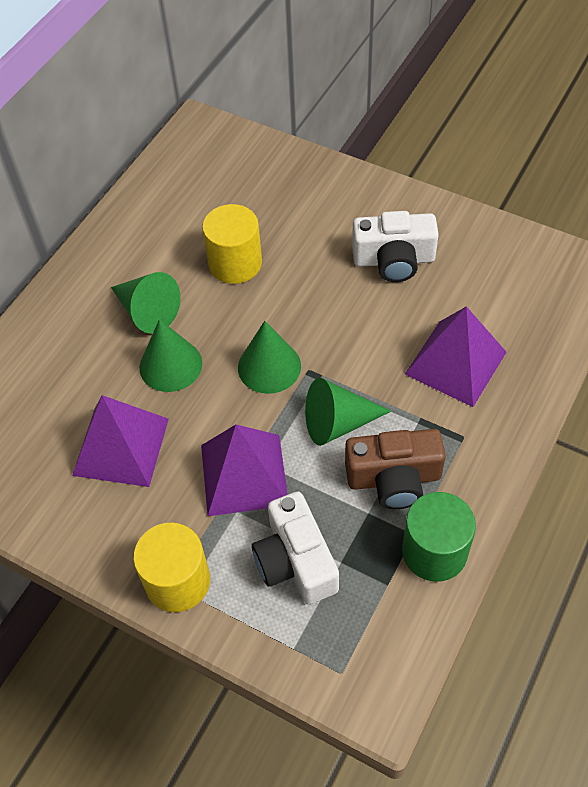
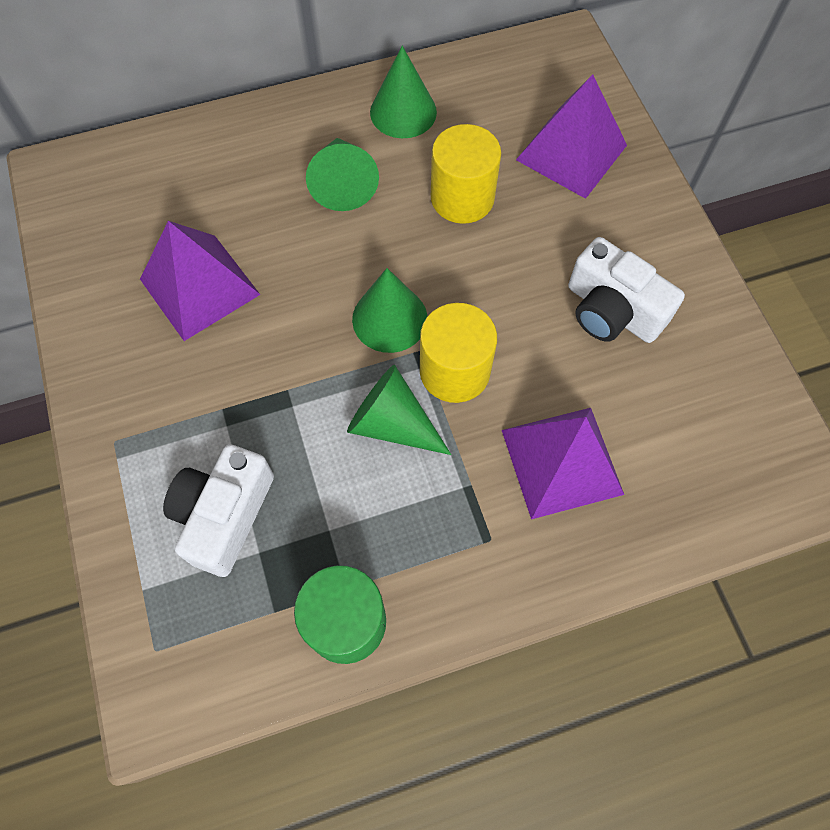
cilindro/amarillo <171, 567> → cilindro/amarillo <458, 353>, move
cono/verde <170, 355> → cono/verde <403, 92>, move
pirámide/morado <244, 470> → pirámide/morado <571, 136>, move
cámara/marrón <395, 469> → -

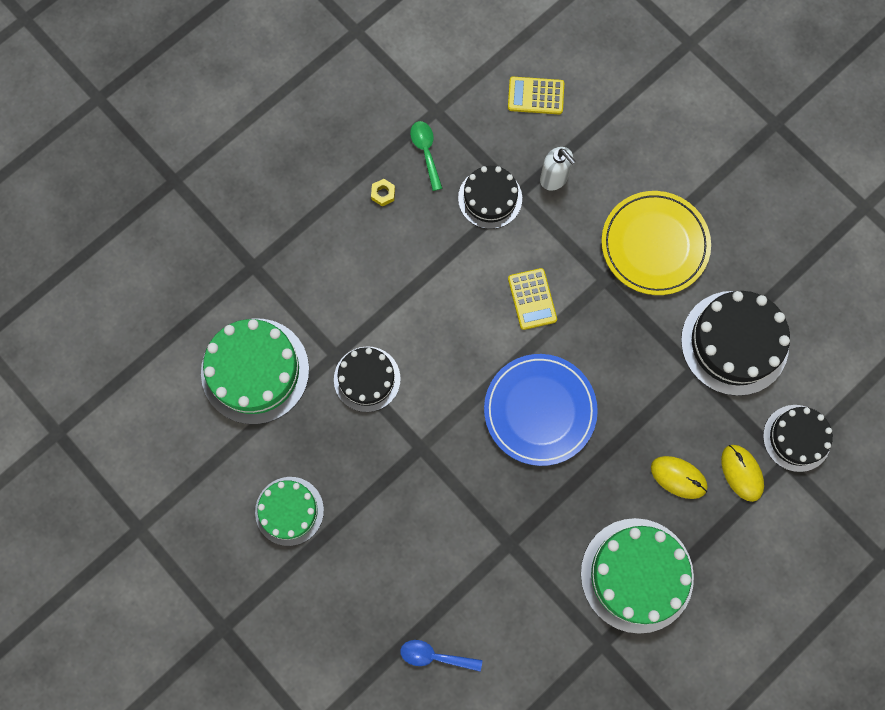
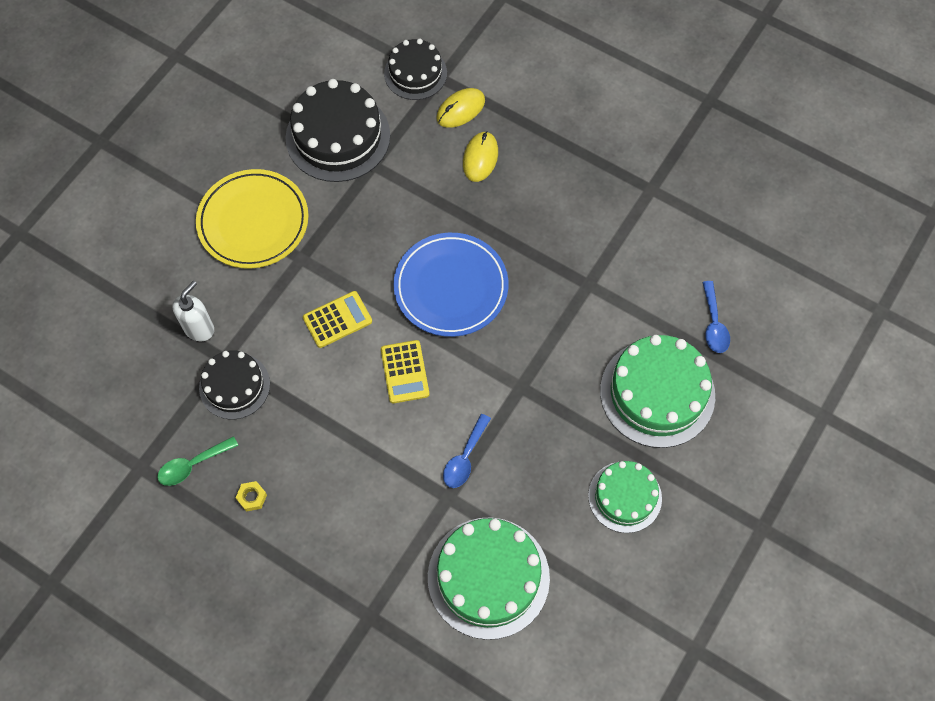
tarta/negro <367, 379> → cuchara/azul <467, 451>
calculadora/amarillo <536, 95> → calculadora/amarillo <405, 371>, move
tarta/verde <637, 576> → tarta/verde <657, 391>, move

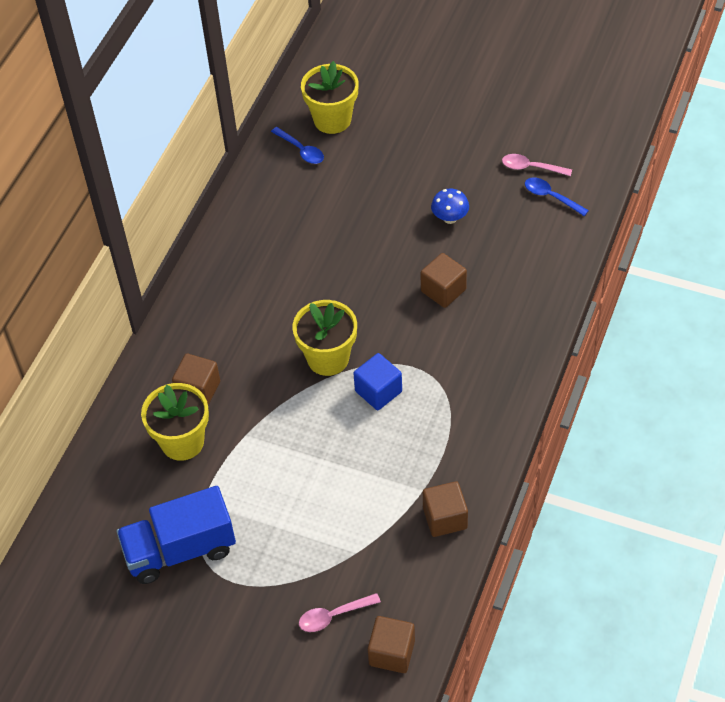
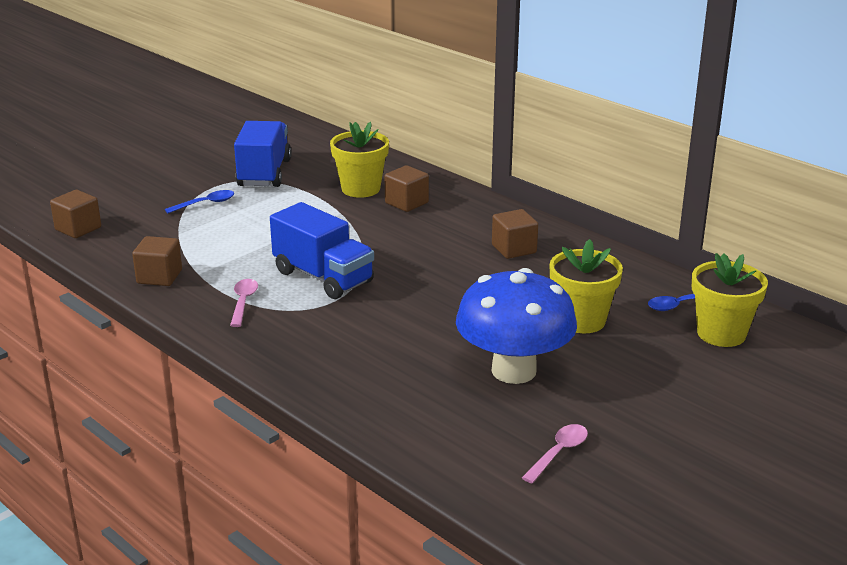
maceta/amarillo <324, 338> → maceta/amarillo <586, 286>, move
cuchara/rosa <340, 612> → cuchara/rosa <244, 303>, move
cubo/azul <377, 381> → camión/azul <322, 250>
cubo/marrón <444, 280> → cubo/marrón <515, 234>, move
seta/azul <450, 206> → seta/azul <516, 326>, x2.46
cuchara/azul <557, 196> → cuchara/azul <199, 201>, move

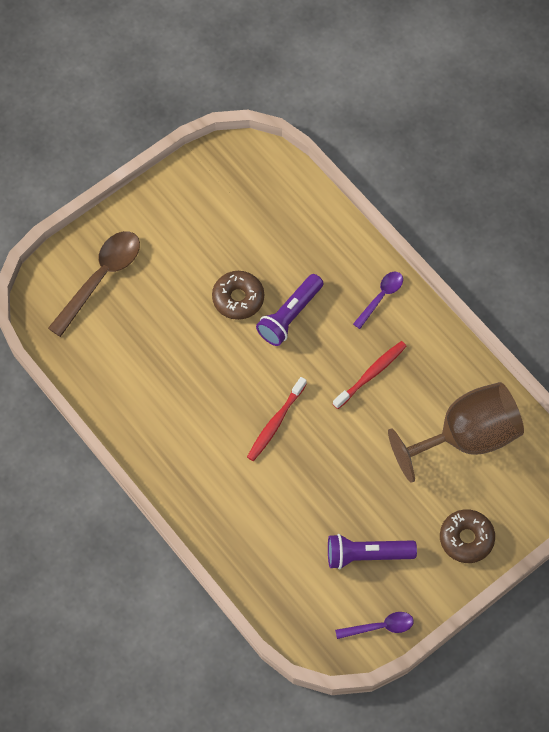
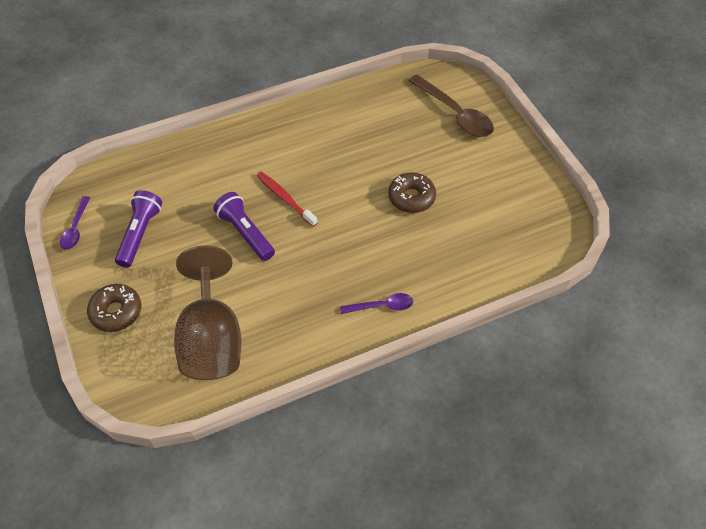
lámpara de mano/morado <290, 310> → lámpara de mano/morado <244, 226>, move
cepillo de dientes/rojo <370, 375> → -
cuchara/morado <378, 300> → cuchara/morado <376, 303>, 60 degrees counterclockwise

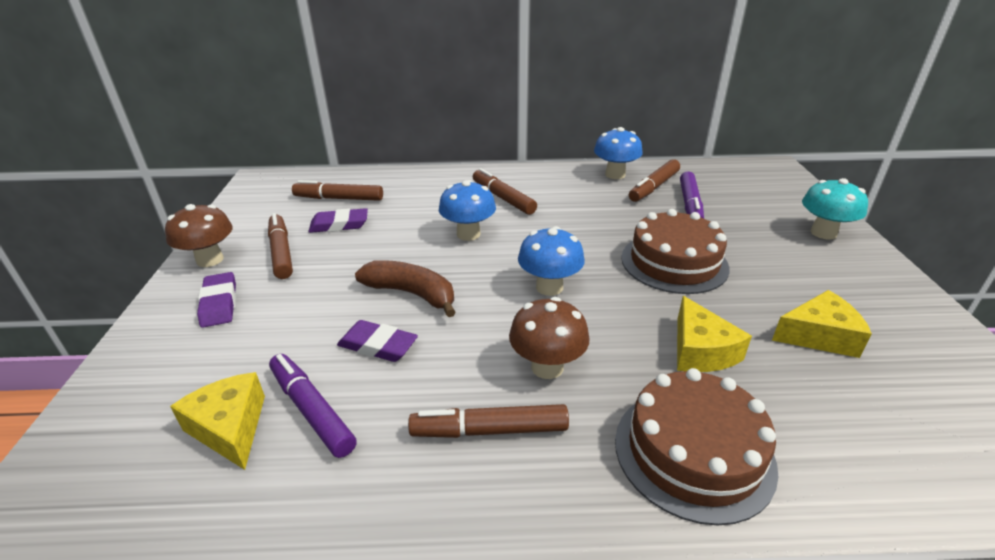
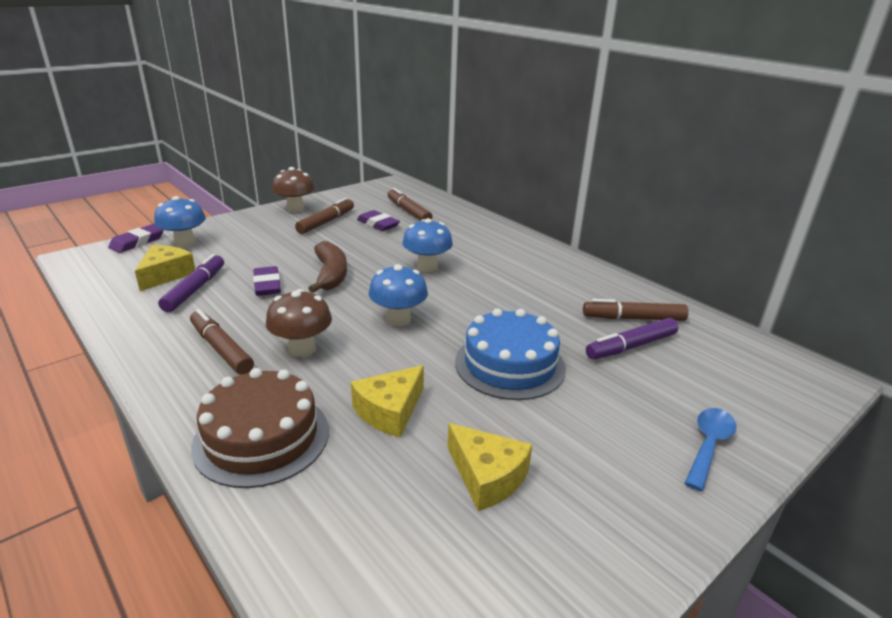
goma de borrar/morado <216, 300> → goma de borrar/morado <136, 238>, move
rotulador/marrón <505, 191> → -
seta/azul <618, 153> → seta/azul <180, 222>, move
tarta/marrón <675, 251> → tarta/azul <510, 354>
seta/turquesa <835, 209> → cuchara/azul <711, 449>

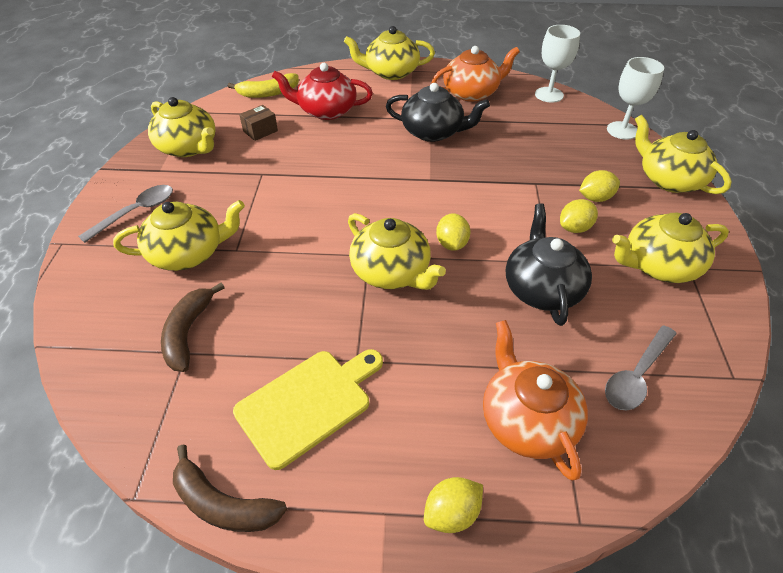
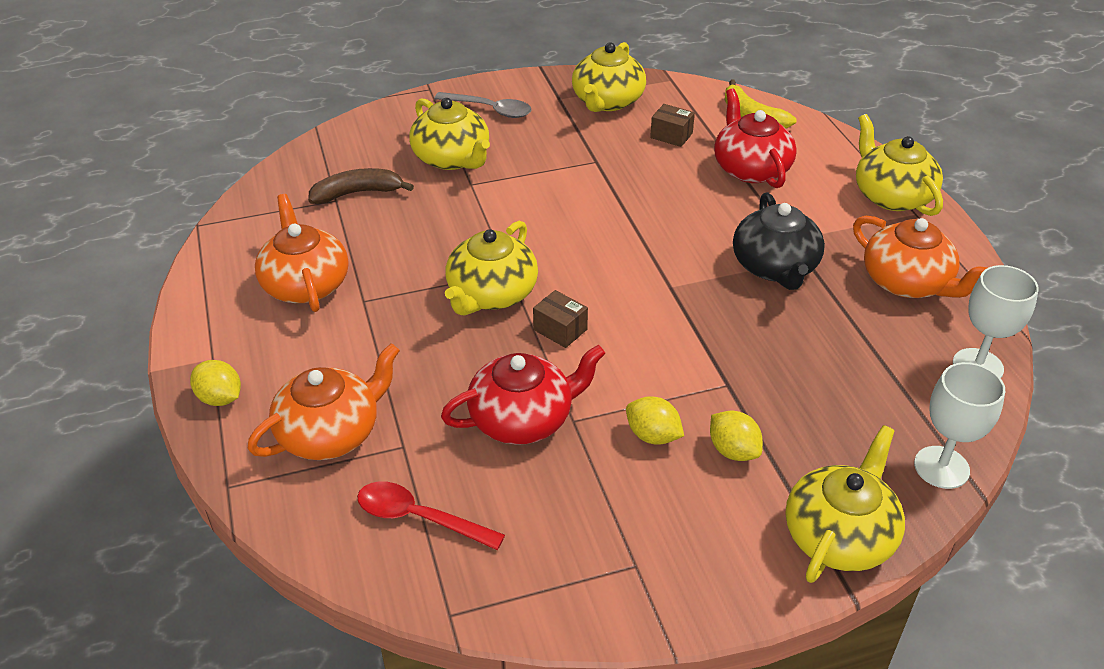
plátano/marrón <230, 488> → -
tabla de cortar/amarillo <308, 409> → tetera/naranja <302, 253>
limón/amarillo <453, 232> → caja/marrón <560, 319>
tetera/negro <549, 264> → tetera/rojo <523, 395>
cuchara/gris <640, 368> → cuchara/rojo <431, 515>
tetera/amarillo <670, 248> → -

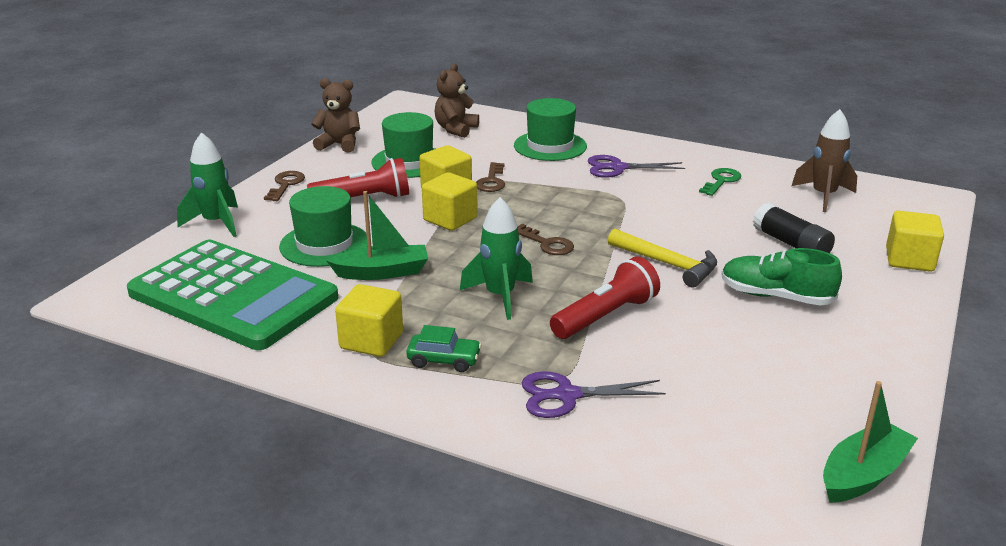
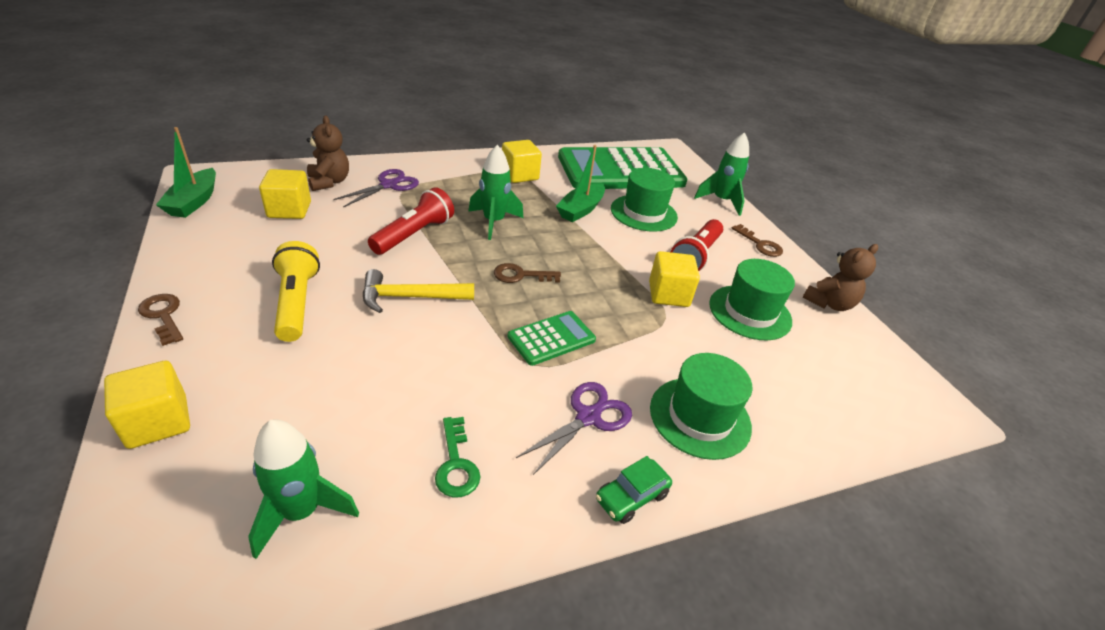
coche/verde <444, 348> → coche/verde <634, 490>, move
cubo/amarillo <450, 201> → cubo/amarillo <285, 194>, move
osito/marrón <457, 100> → osito/marrón <328, 153>, move
llave/marrón <490, 177> → llave/marrón <160, 320>, move
lámpara de mano/rojo <605, 297> → lámpara de mano/rojo <411, 221>, 150 degrees counterclockwise
zapato/verde <781, 276> → lámpara de mano/amarillo <296, 291>
barra de pegamento/negro <794, 227> → -
cohete/marrón <824, 160> → cohete/verde <303, 489>
- → calculadora/verde <551, 338>

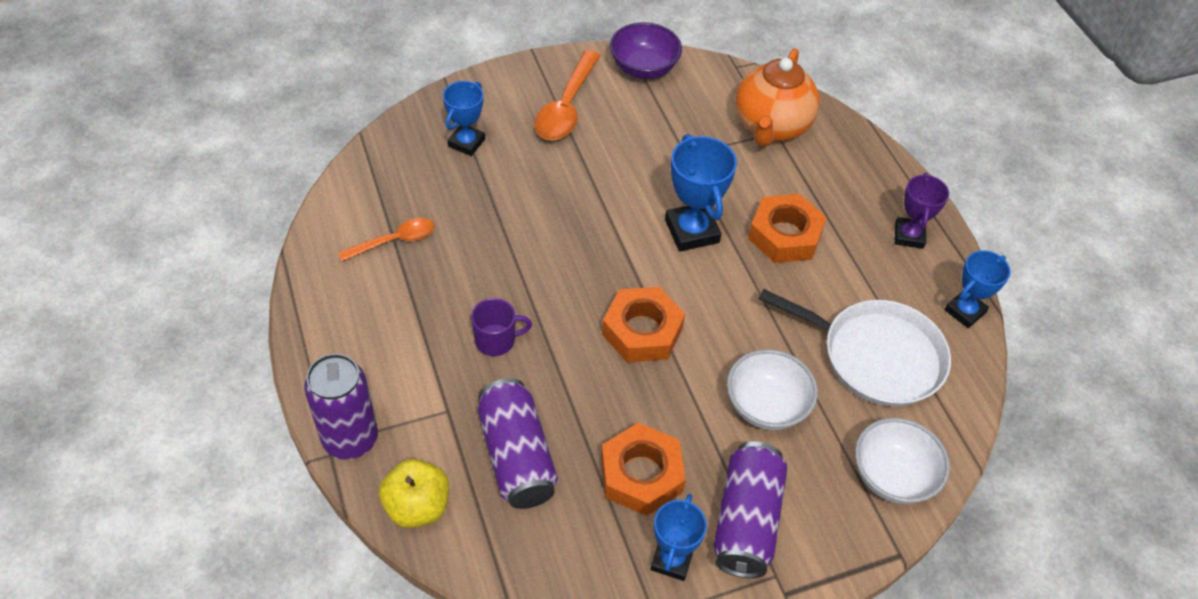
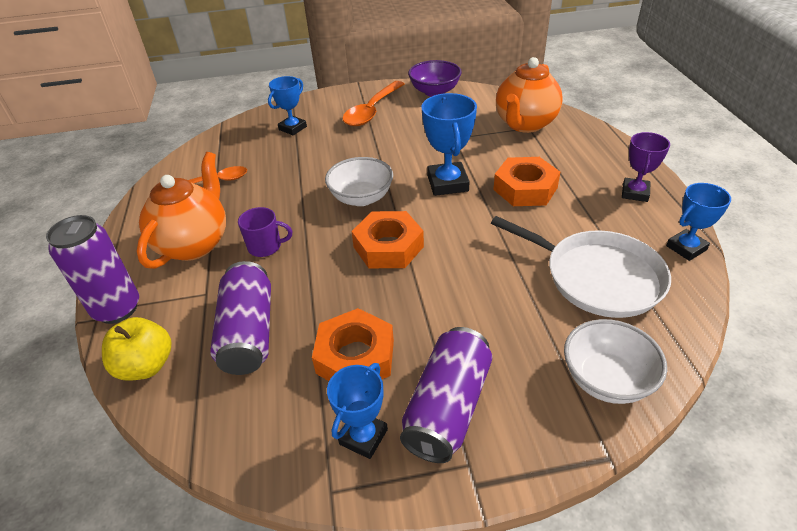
cuenco/blanco <772, 389> → cuenco/blanco <359, 181>, move
- → tetera/naranja <181, 210>

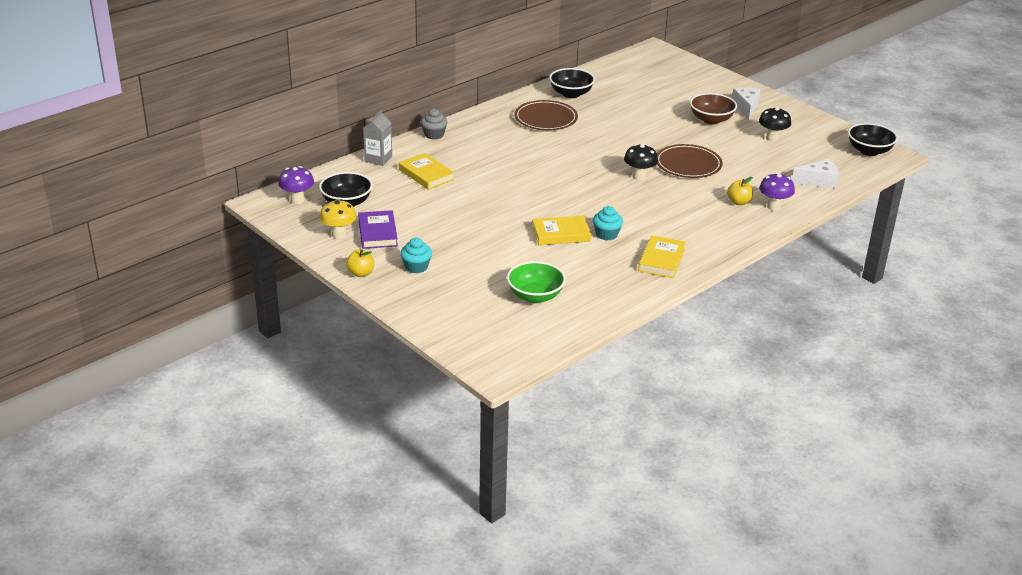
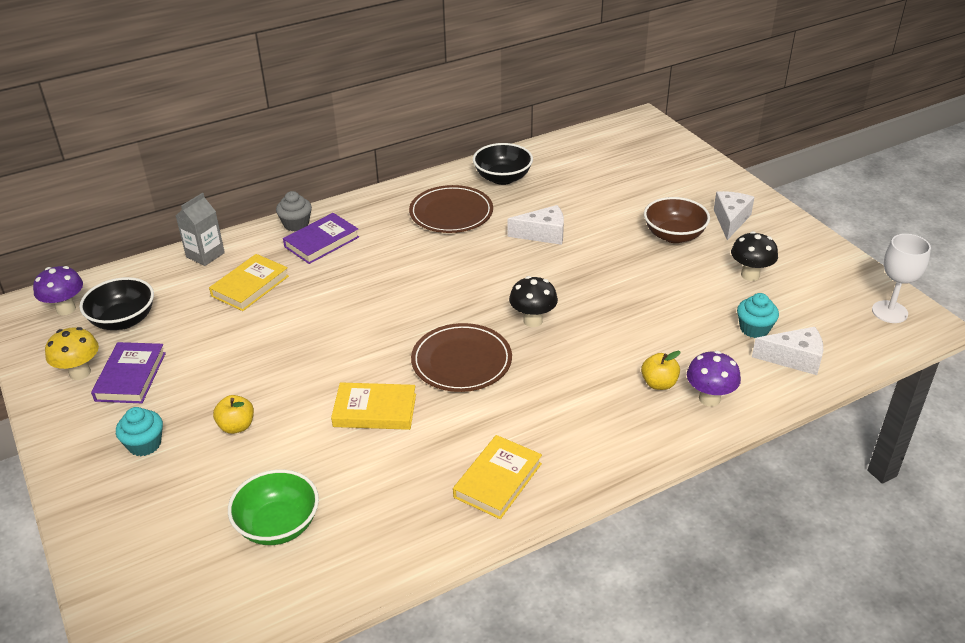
manzana/amarillo <360, 263> → manzana/amarillo <233, 414>, move
libro/amarillo <426, 171> → libro/amarillo <249, 282>, 60 degrees clockwise
magdalena/turquesa <608, 223> → magdalena/turquesa <758, 315>, move
plato/marrón <690, 161> → plato/marrón <461, 357>, move
cuenco/negro <873, 139> → copa/blanco <901, 278>
- → libro/morado <321, 238>
- → queso/blanco <536, 225>

